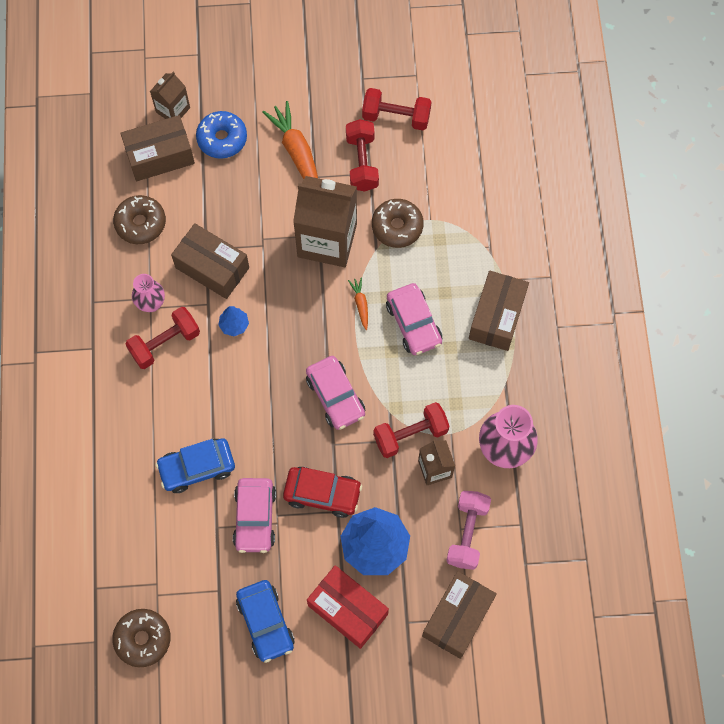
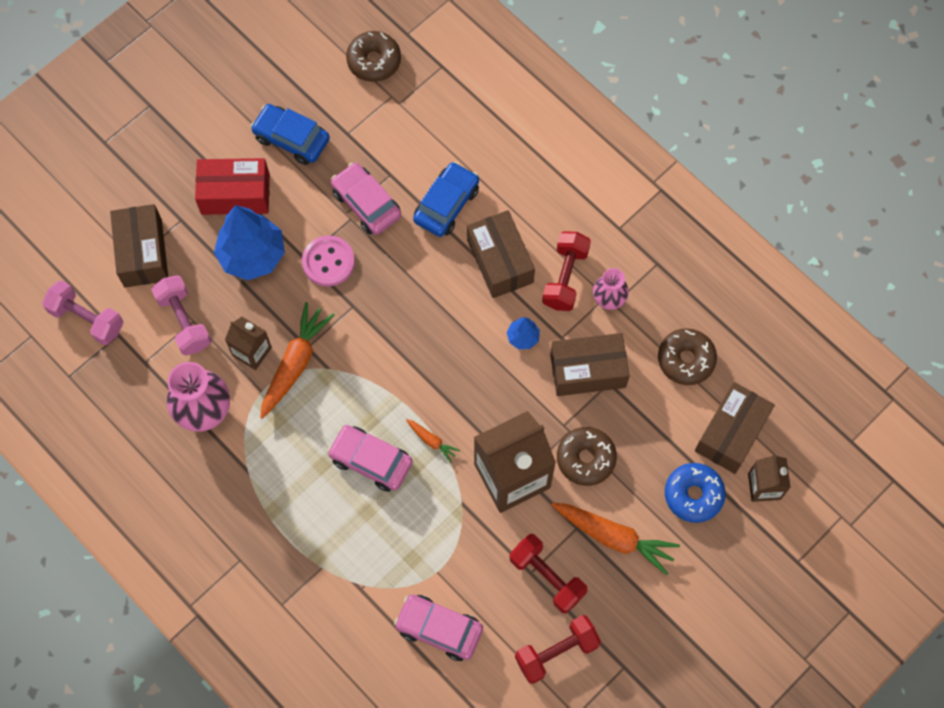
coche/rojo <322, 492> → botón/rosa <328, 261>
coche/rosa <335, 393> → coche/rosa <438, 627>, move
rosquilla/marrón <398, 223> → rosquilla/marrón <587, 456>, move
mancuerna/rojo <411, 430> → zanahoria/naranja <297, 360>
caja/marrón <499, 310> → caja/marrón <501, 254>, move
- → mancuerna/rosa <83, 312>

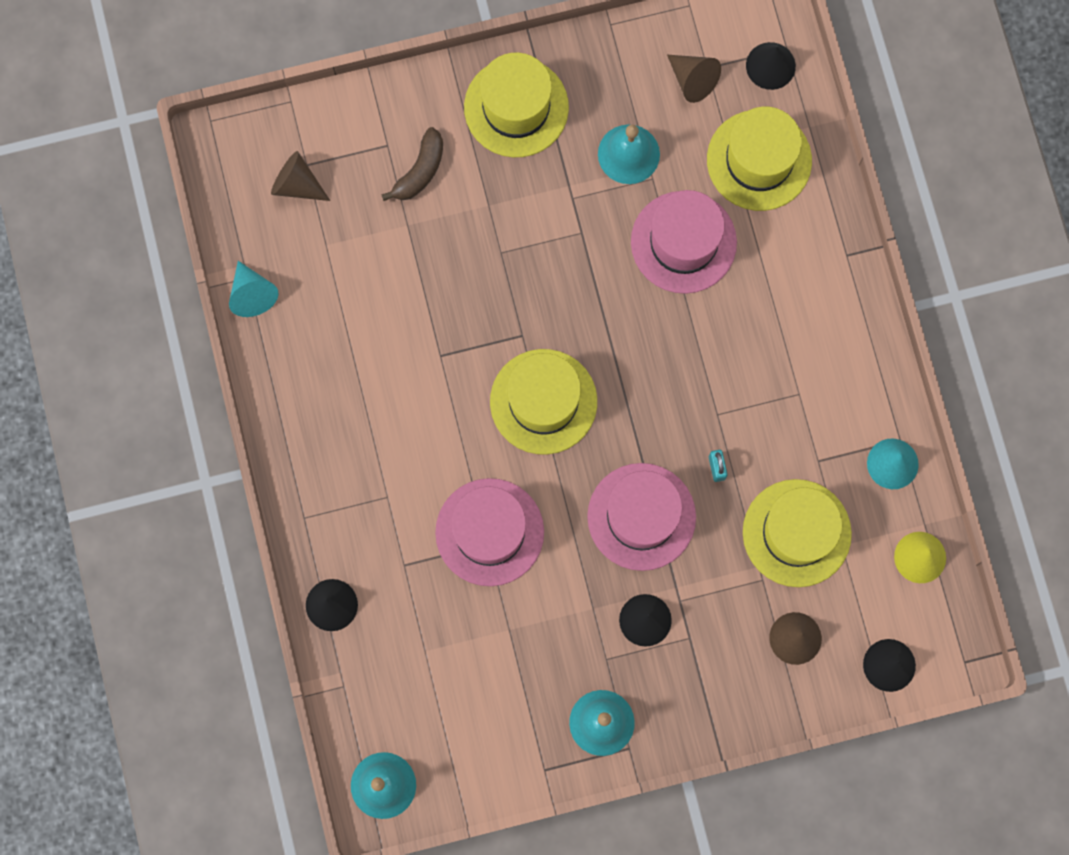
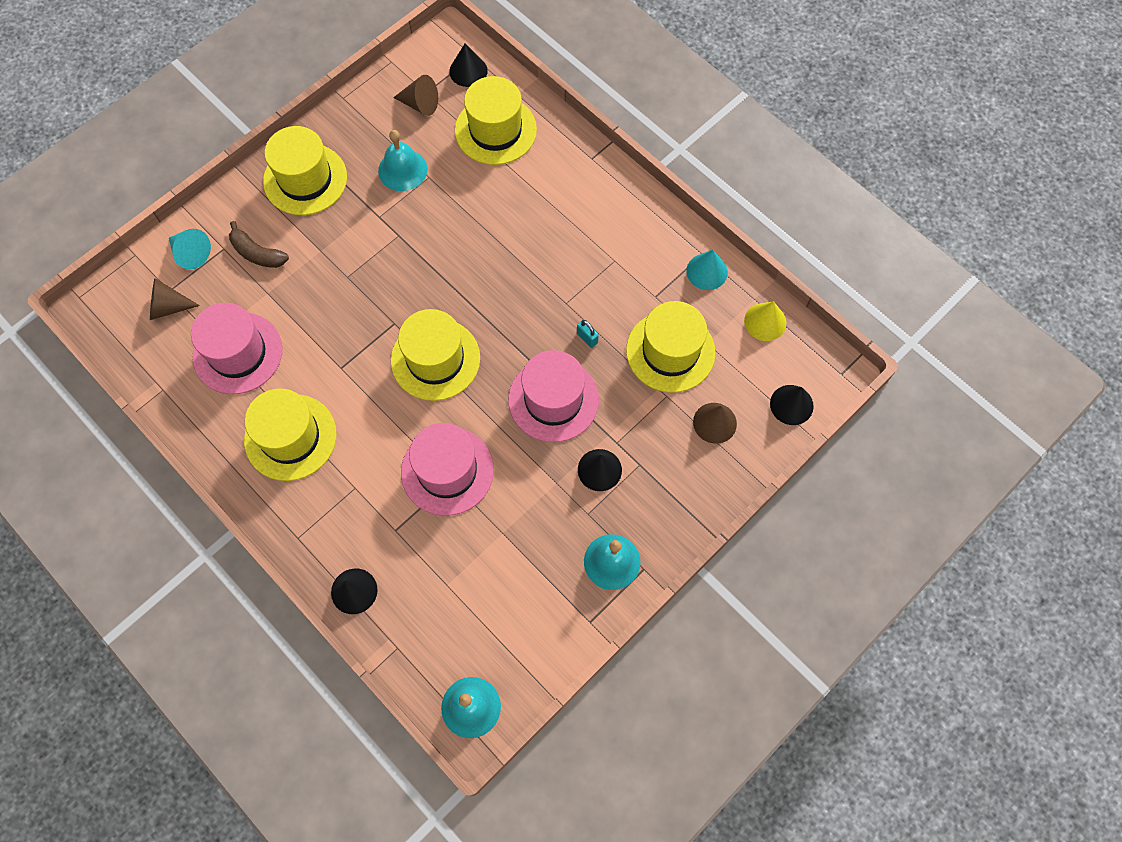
cono/turquesa <254, 289> → cono/turquesa <190, 249>, move
plátano/marrón <412, 164> → plátano/marrón <259, 244>, 120 degrees clockwise
sombrero/rosa <684, 242> → sombrero/rosa <236, 348>, move
- → sombrero/amarillo <290, 434>

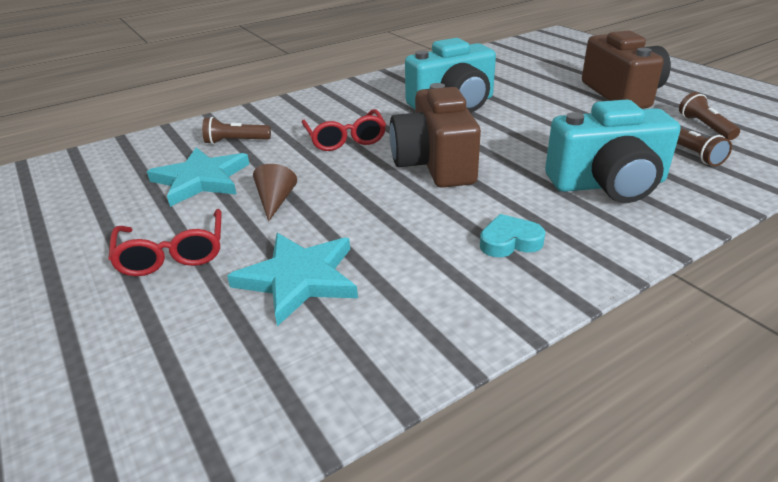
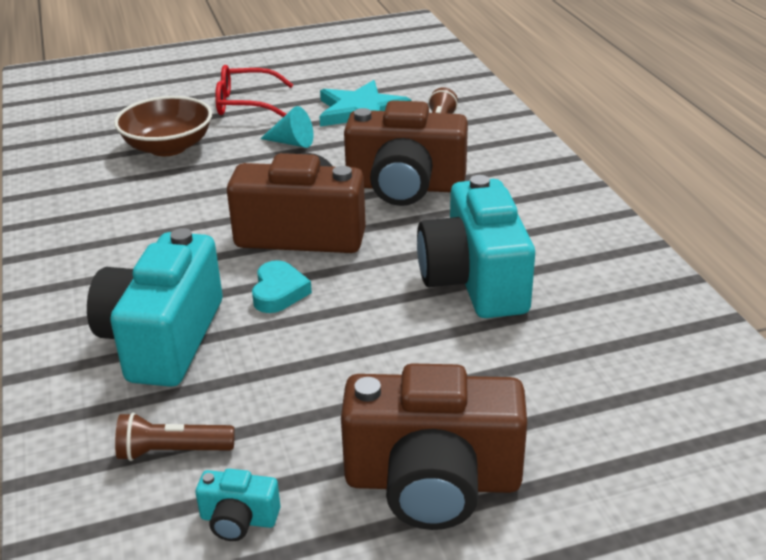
estrella/turquesa <292, 279> → cuenco/marrón <163, 126>
cono/marrón <275, 193> → cono/turquesa <286, 127>
gafas/rojo <344, 130> → cámara/marrón <406, 153>
corazón/turquesa <512, 235> → corazón/turquesa <282, 286>, move
lámpara de mano/marrón <709, 116> → cámara/turquesa <237, 505>

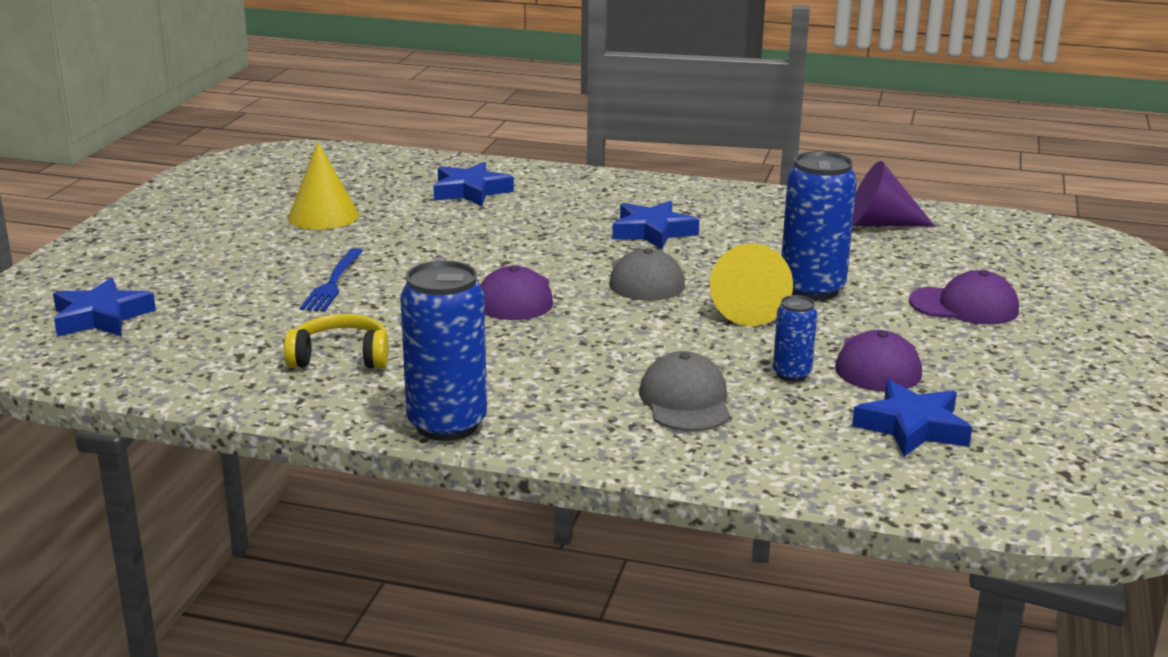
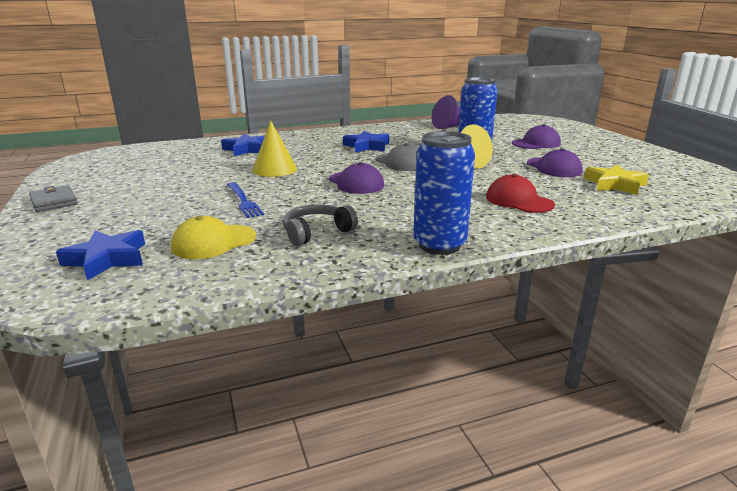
auriculares/amarillo <336, 341> → auriculares/gris <320, 225>
cono/amarillo <323, 186> → cono/amarillo <274, 148>, move
gorra/gris <684, 391> → gorra/rojo <520, 193>
lata/azul <795, 338> → -
estrella/azul <912, 418> → estrella/amarillo <616, 179>
- → cartera/gris <53, 198>
- → gorra/amarillo <213, 237>

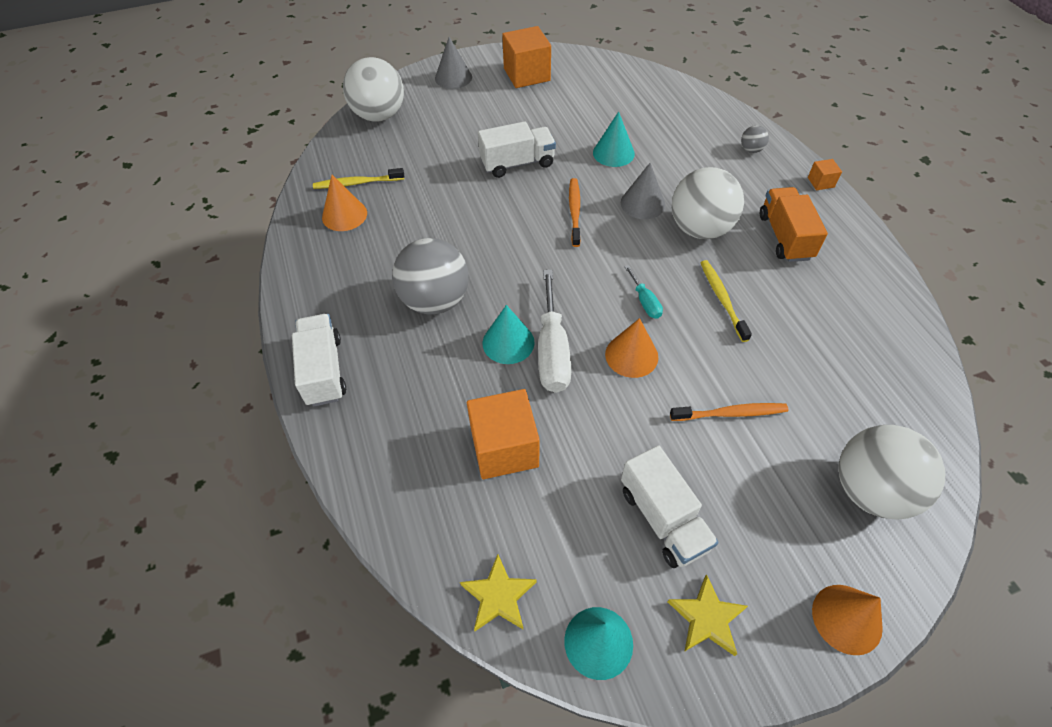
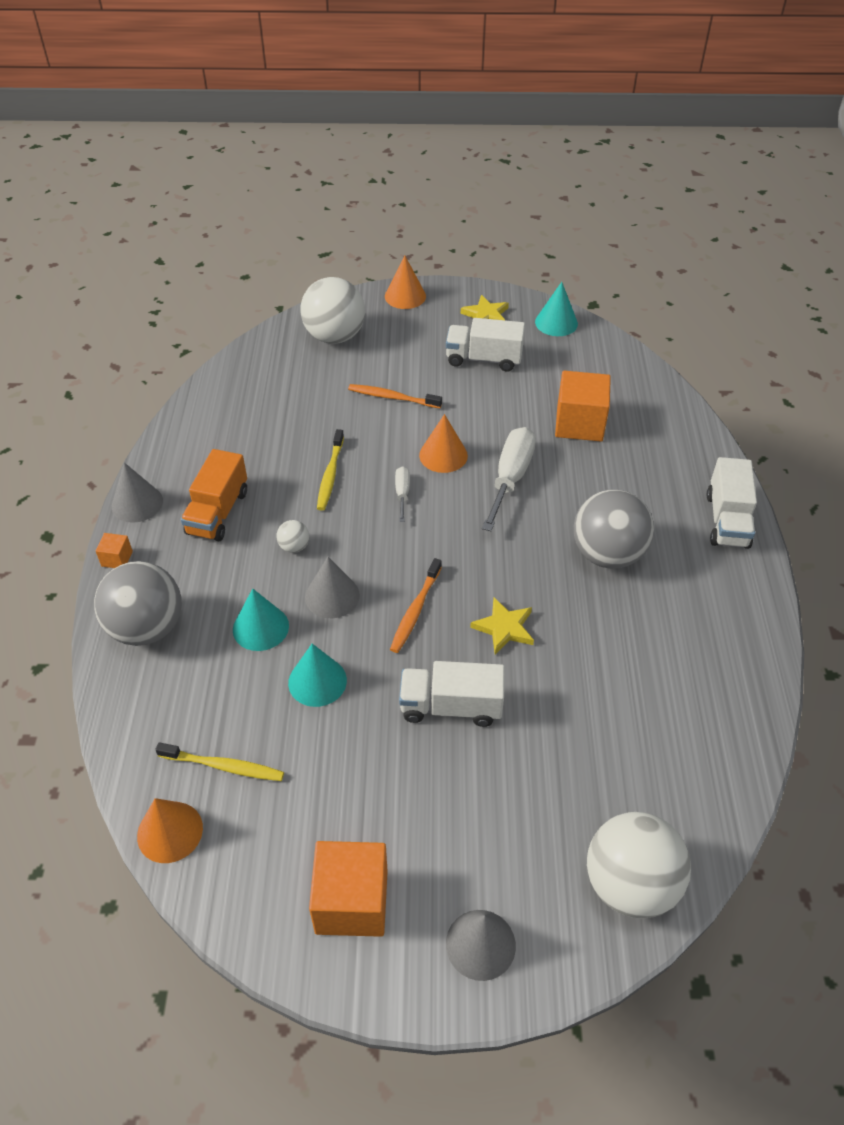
cepillo de dientes/amarillo <358, 178> → cepillo de dientes/amarillo <219, 761>, move
cono/naranja <344, 203> → cono/naranja <170, 830>, move
estrella/amarillo <498, 592> → estrella/amarillo <502, 626>, move
cono/turquesa <509, 334> → cono/turquesa <261, 619>, move
camión/blanco <670, 506> → camión/blanco <485, 345>, 75 degrees counterclockwise
destornillador/turquesa <643, 292> → destornillador/blanco <402, 494>
pelota/blanco <708, 203> → pelota/blanco <292, 536>, x0.42
pelota/gris <755, 139> → pelota/gris <138, 603>, x2.37
- → cono/gris <137, 493>

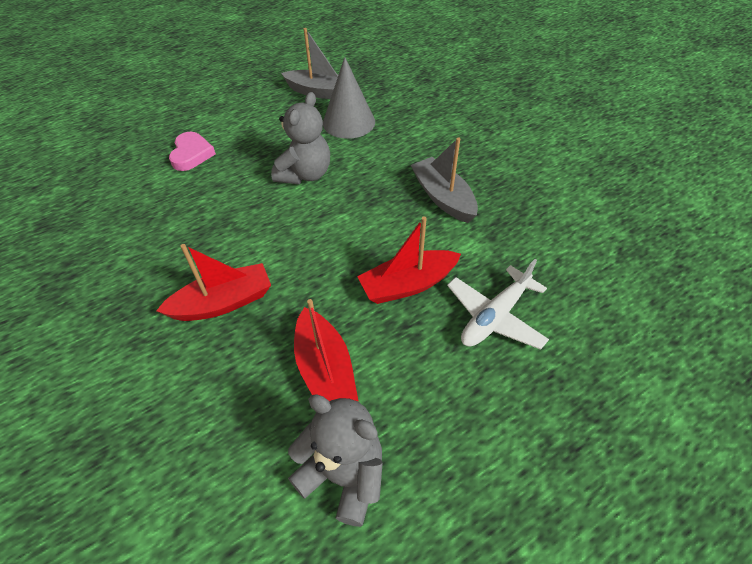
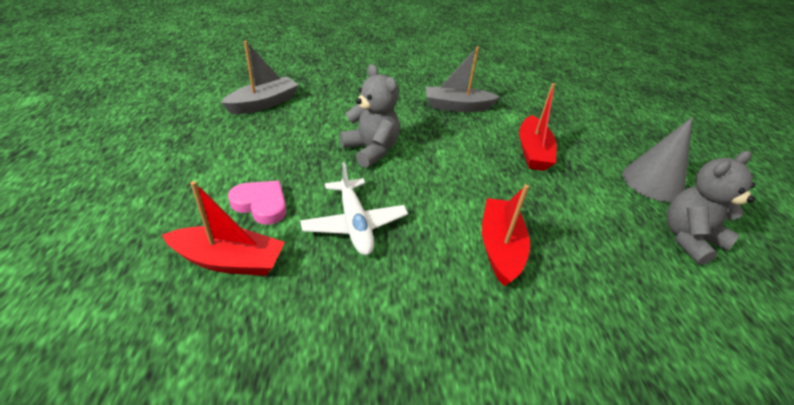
barco/rojo <326, 350> → barco/rojo <223, 228>, move
cono/gris <349, 98> → cono/gris <657, 159>, move
avión/blanco <498, 304> → avión/blanco <354, 208>, move

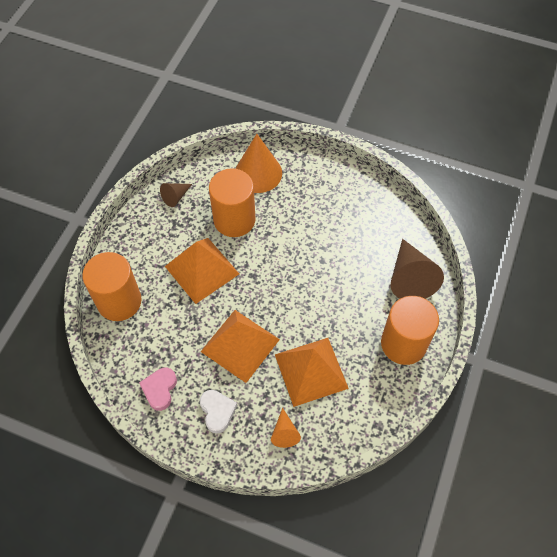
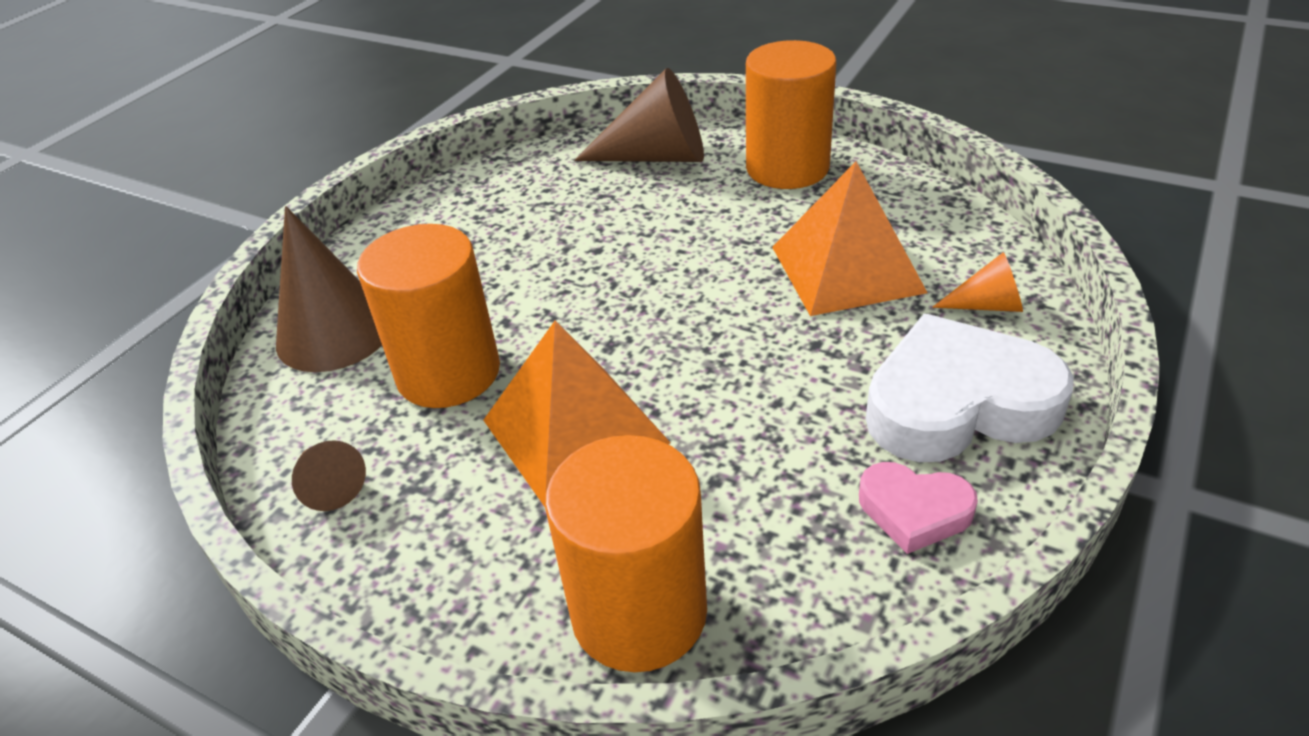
corazón/blanco <218, 412> → corazón/blanco <970, 388>, x1.94
pirámide/naranja <240, 346> → -
cono/naranja <259, 163> → cono/marrón <329, 289>

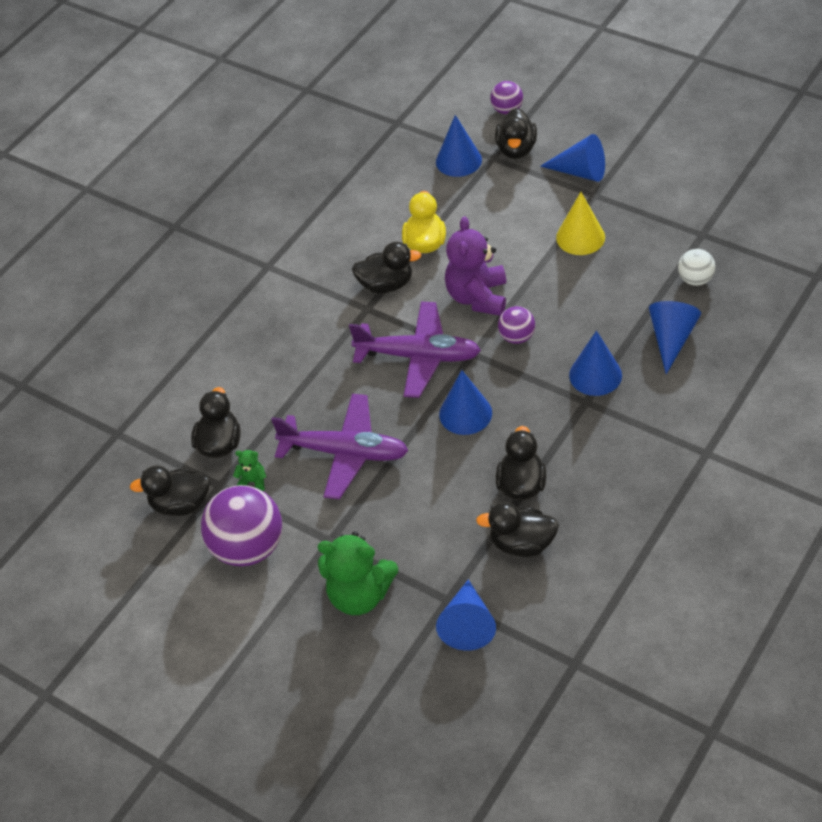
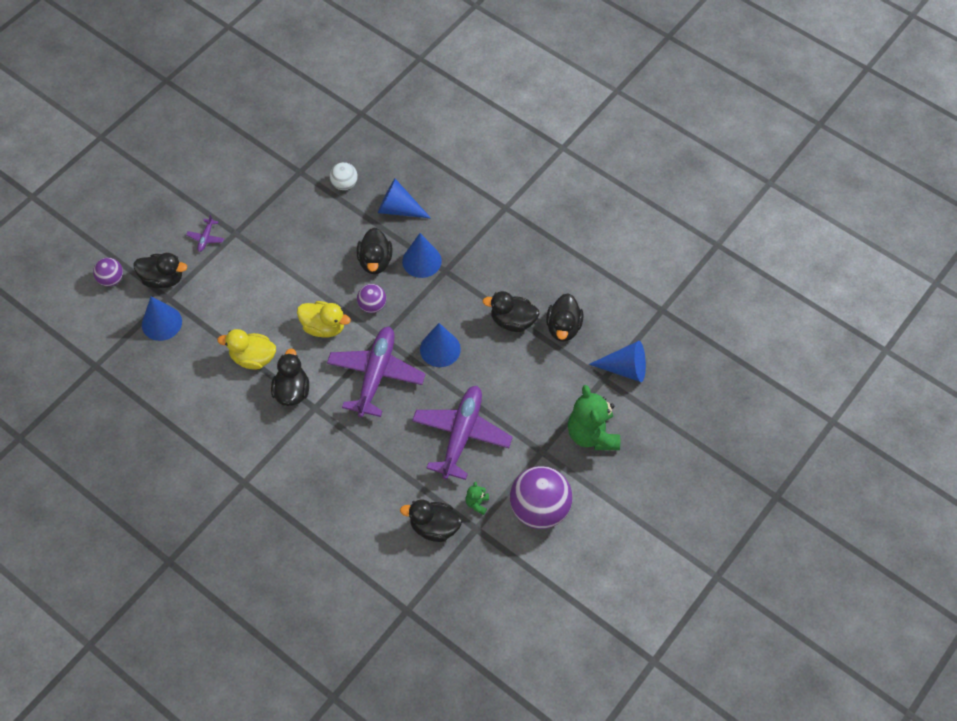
pato/negro <170, 491> → pato/negro <375, 250>, move
osito/verde <358, 573> → osito/verde <594, 417>, 150 degrees clockwise
osito/morado <475, 266> → pato/amarillo <324, 319>
cono/azul <572, 158> → avión/morado <205, 233>
cono/amarillo <580, 223> → -

